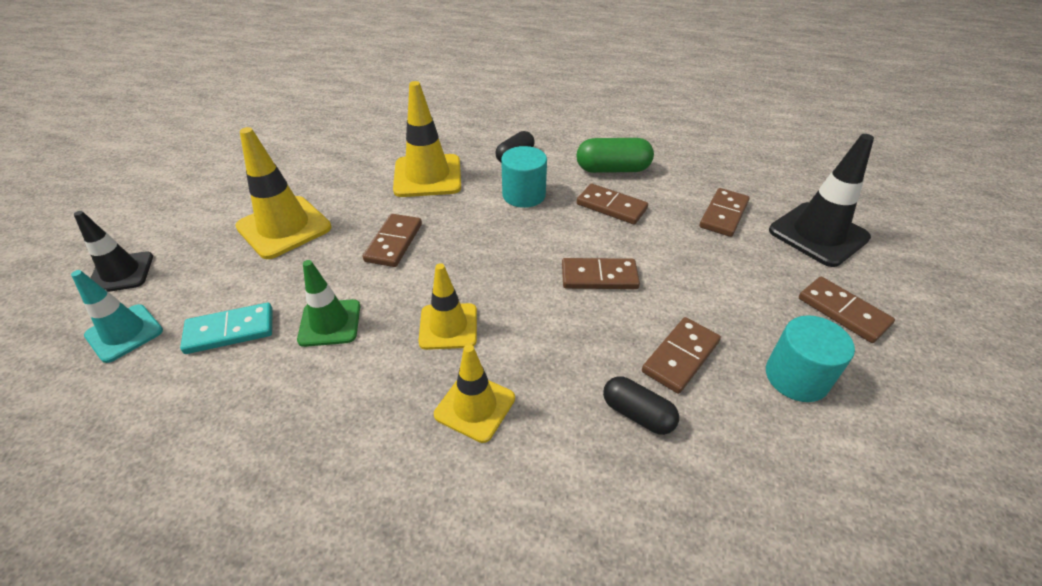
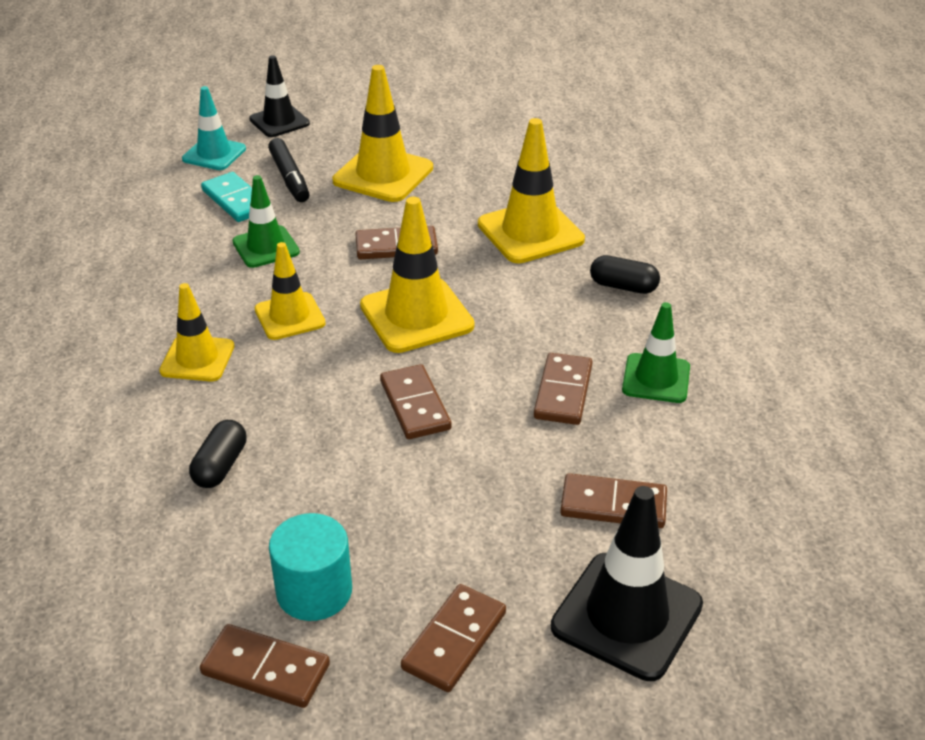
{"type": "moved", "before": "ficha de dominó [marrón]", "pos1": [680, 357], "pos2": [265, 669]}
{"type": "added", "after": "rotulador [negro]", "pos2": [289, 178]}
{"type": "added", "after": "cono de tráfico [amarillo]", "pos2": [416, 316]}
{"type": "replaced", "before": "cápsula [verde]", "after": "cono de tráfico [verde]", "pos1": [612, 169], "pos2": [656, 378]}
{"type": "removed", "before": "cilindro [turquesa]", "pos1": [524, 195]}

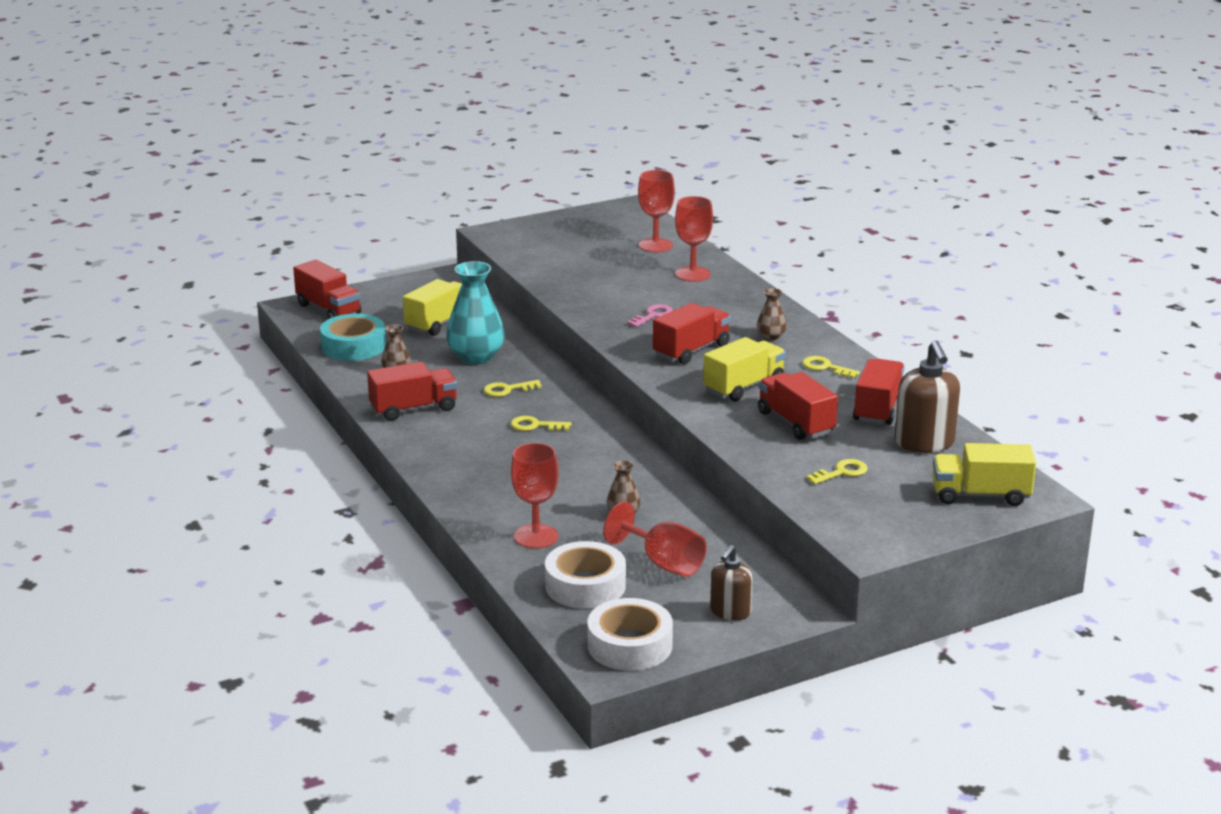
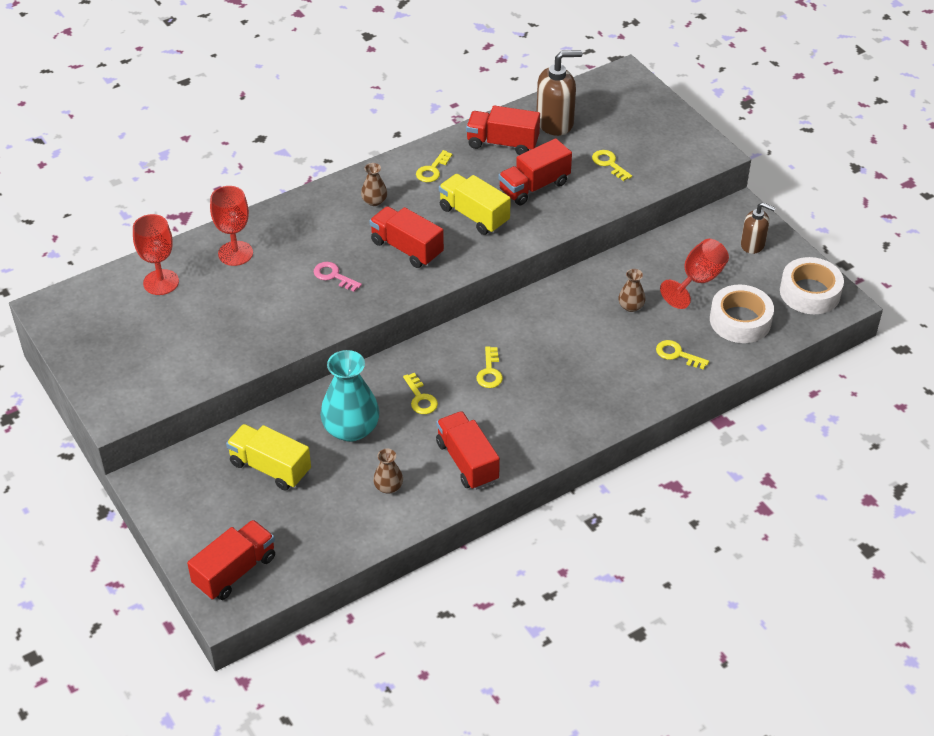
{"type": "replaced", "before": "copa [rojo]", "after": "llave [amarillo]", "pos1": [536, 536], "pos2": [677, 354]}
{"type": "removed", "before": "cinta adhesiva [turquesa]", "pos1": [353, 346]}
{"type": "removed", "before": "camión [amarillo]", "pos1": [980, 495]}

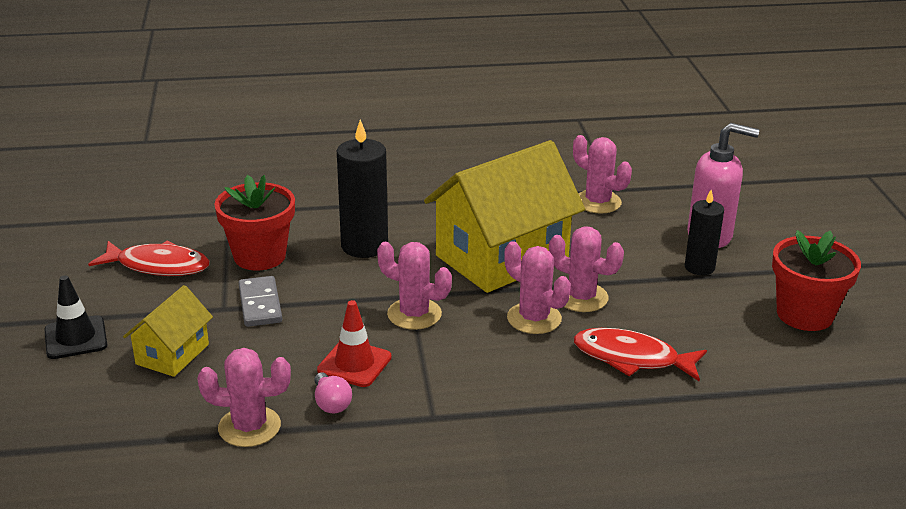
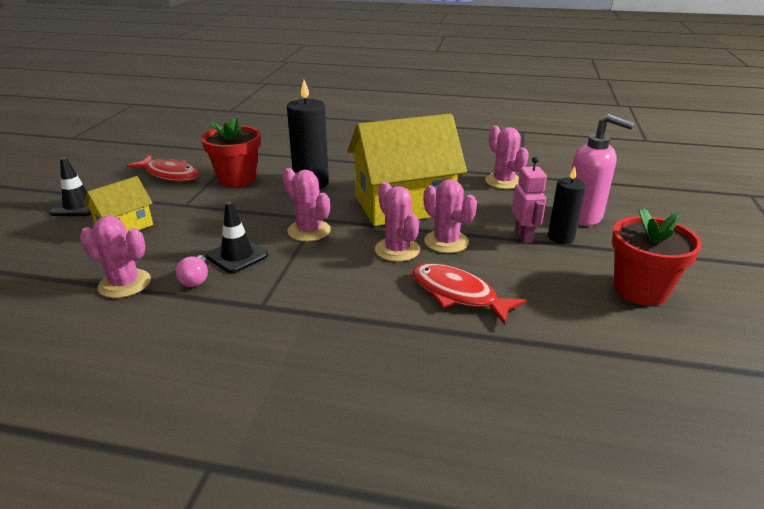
{"type": "recoloured", "before": "cono de tráfico [rojo]", "after": "cono de tráfico [negro]", "pos1": [354, 364], "pos2": [237, 256]}
{"type": "added", "after": "robot [rosa]", "pos2": [523, 236]}
{"type": "removed", "before": "ficha de dominó [gris]", "pos1": [260, 304]}

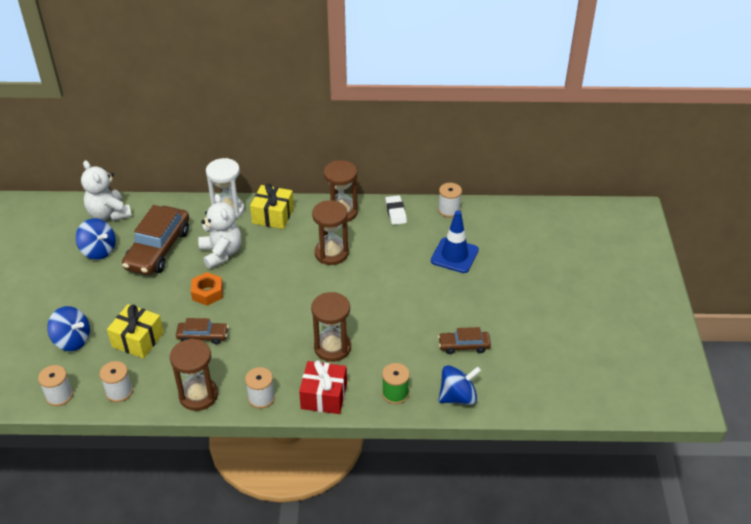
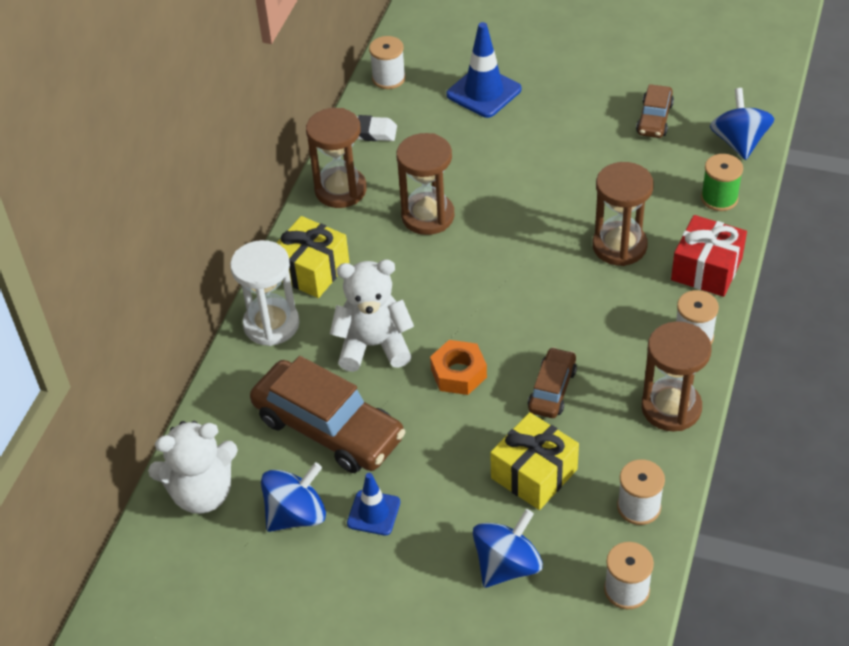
{"type": "added", "after": "cono de tráfico [azul]", "pos2": [373, 513]}

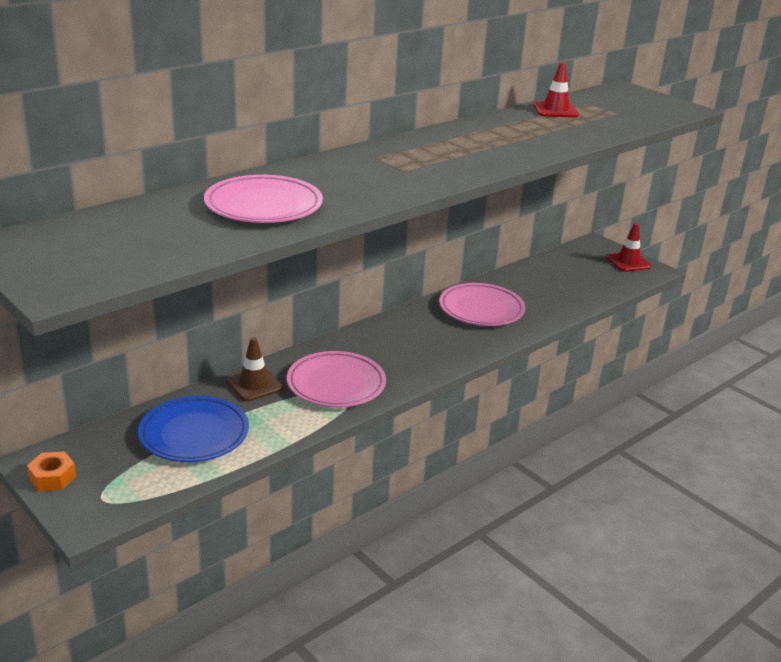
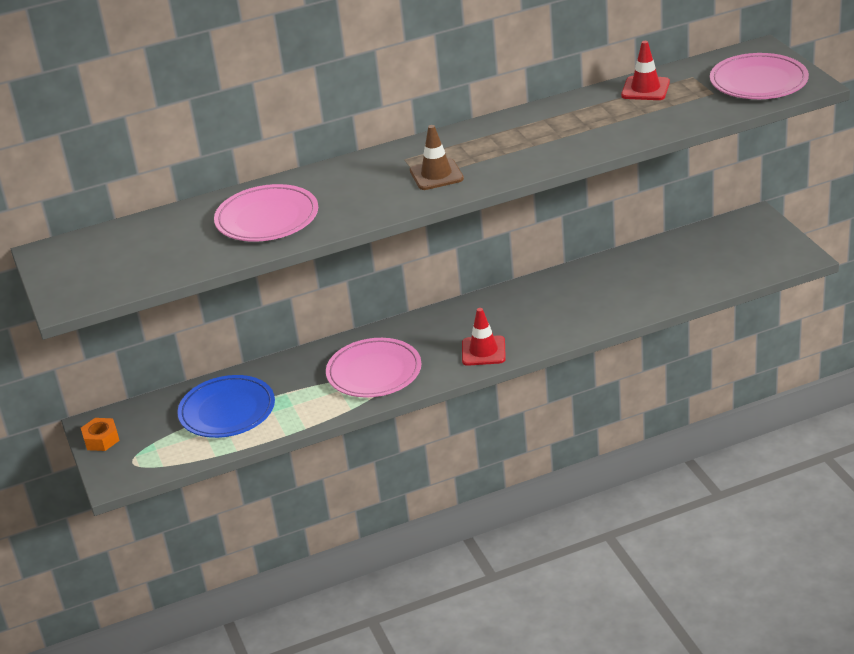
{"type": "moved", "before": "cono de tráfico [marrón]", "pos1": [254, 385], "pos2": [436, 175]}
{"type": "moved", "before": "cono de tráfico [rojo]", "pos1": [628, 262], "pos2": [483, 351]}
{"type": "moved", "before": "plato [rosa]", "pos1": [481, 309], "pos2": [758, 82]}

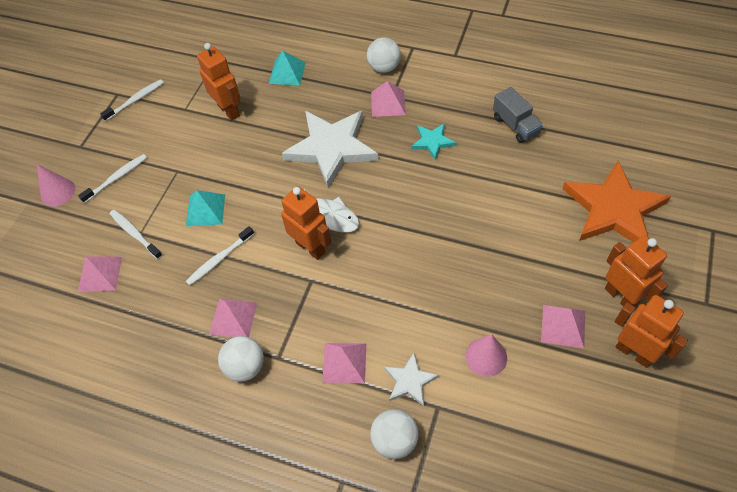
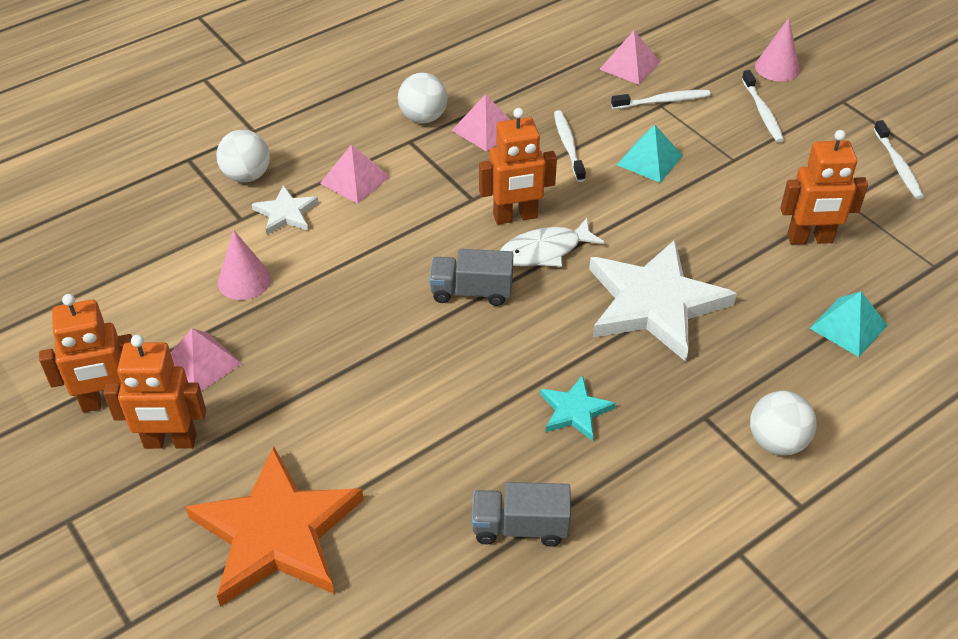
{"type": "added", "after": "camión [gris]", "pos2": [471, 291]}
{"type": "removed", "before": "pirámide [rosa]", "pos1": [388, 103]}

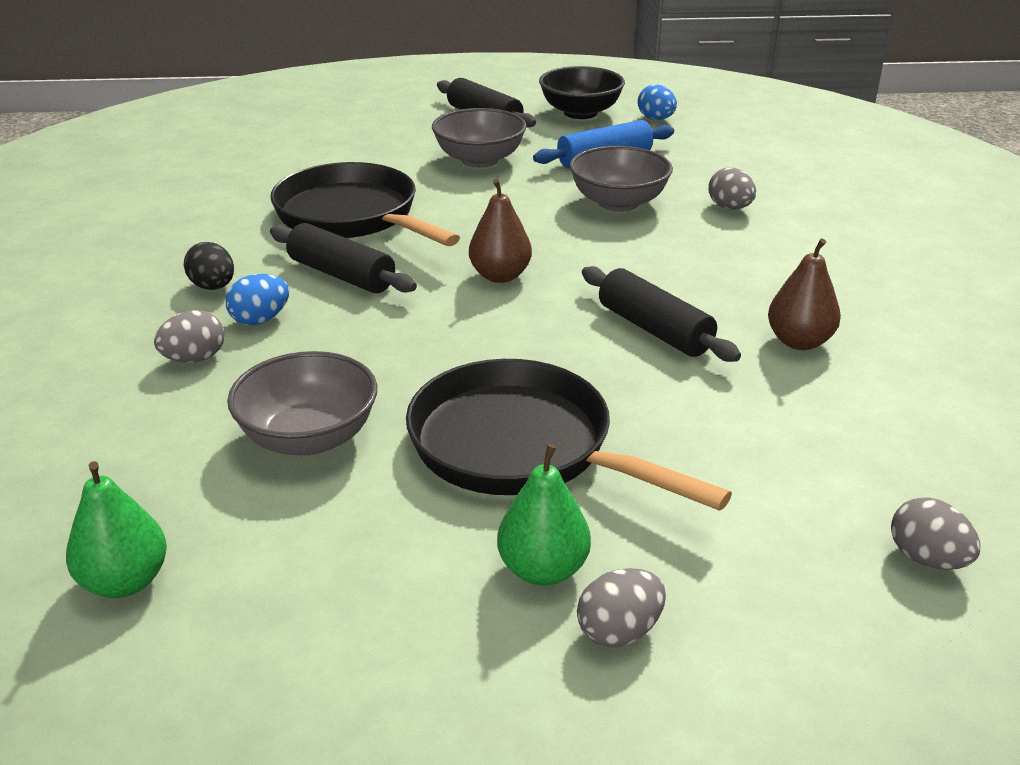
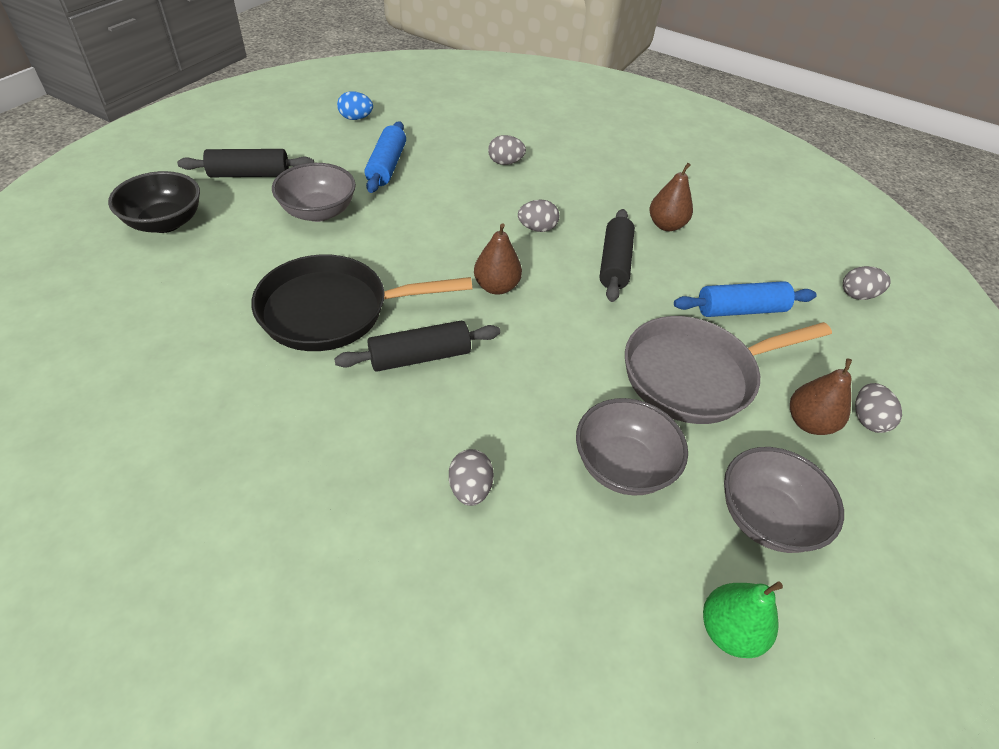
{"type": "moved", "before": "cuenco [negro]", "pos1": [580, 113], "pos2": [165, 222]}
{"type": "added", "after": "huevo [gris]", "pos2": [537, 228]}
{"type": "turned", "before": "rodillo [negro]", "pos1": [654, 329], "pos2": [614, 263], "turn": -75}
{"type": "recoloured", "before": "sartén [negro]", "after": "sartén [gris]", "pos1": [521, 447], "pos2": [695, 375]}
{"type": "added", "after": "rodillo [azul]", "pos2": [740, 310]}
{"type": "moved", "before": "cuenco [gris]", "pos1": [618, 203], "pos2": [766, 517]}
{"type": "recoloured", "before": "pera [verde]", "after": "pera [marrón]", "pos1": [543, 569], "pos2": [809, 422]}
{"type": "removed", "before": "huevo [negro]", "pos1": [213, 287]}
{"type": "removed", "before": "huevo [azul]", "pos1": [260, 320]}

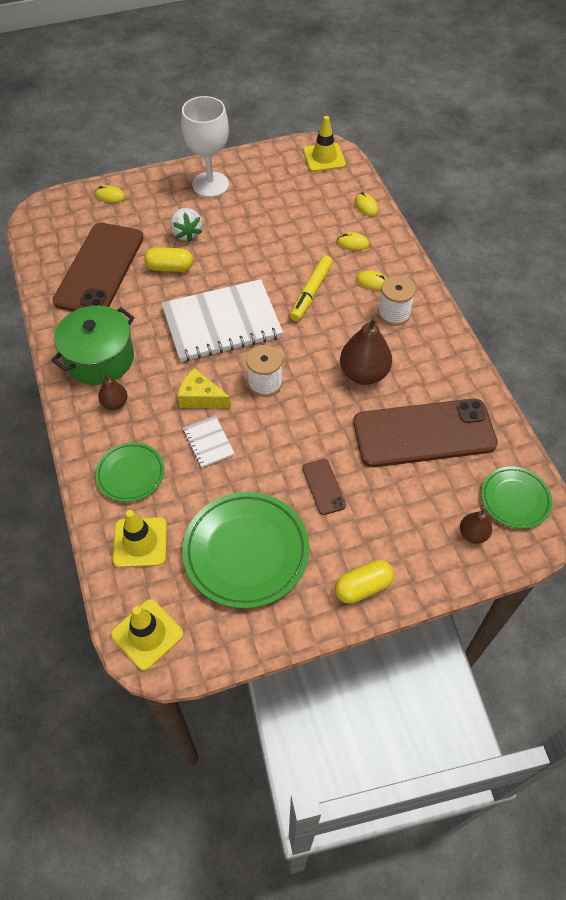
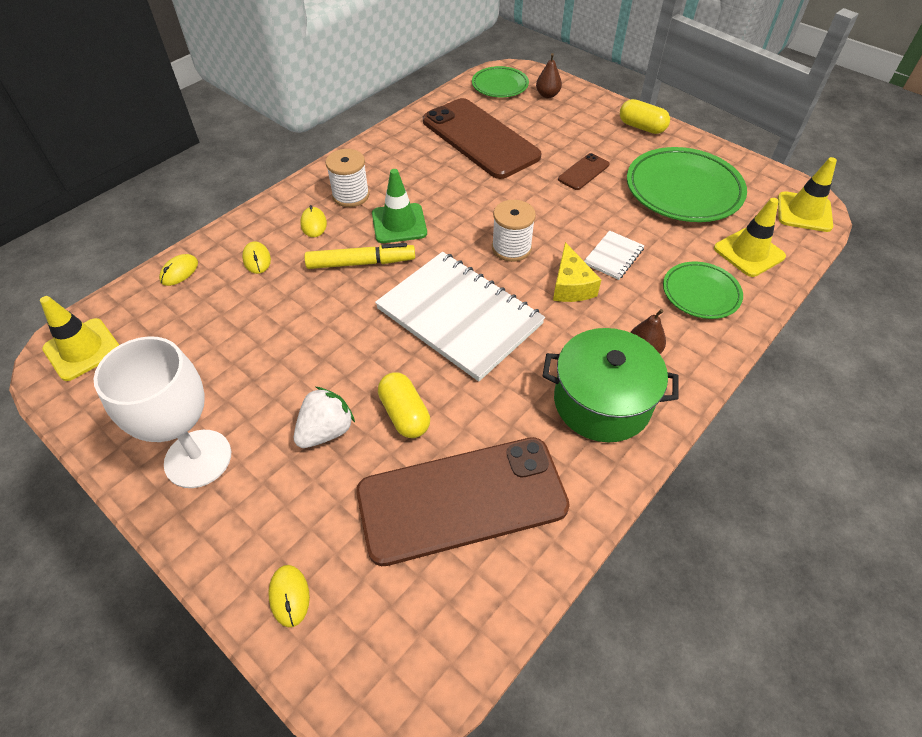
{"type": "added", "after": "cono de tráfico [verde]", "pos2": [399, 223]}
{"type": "removed", "before": "pera [marrón]", "pos1": [363, 374]}

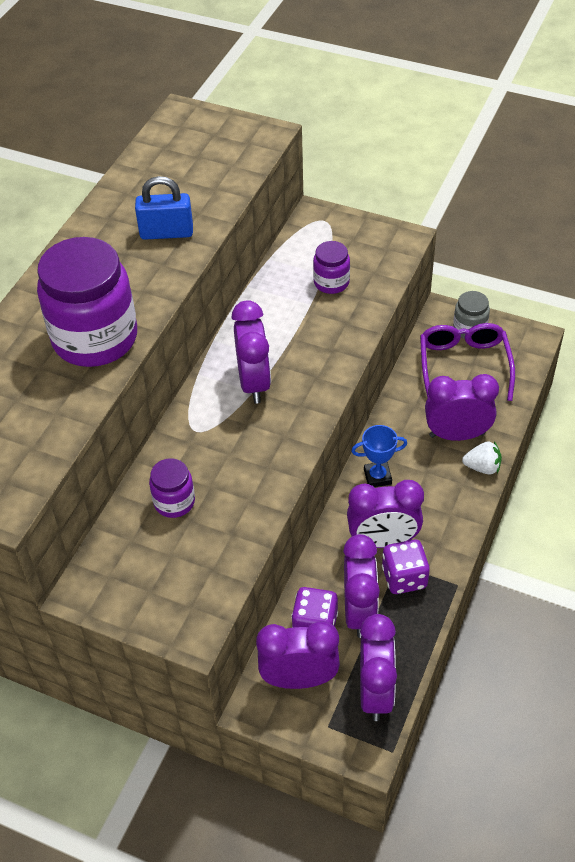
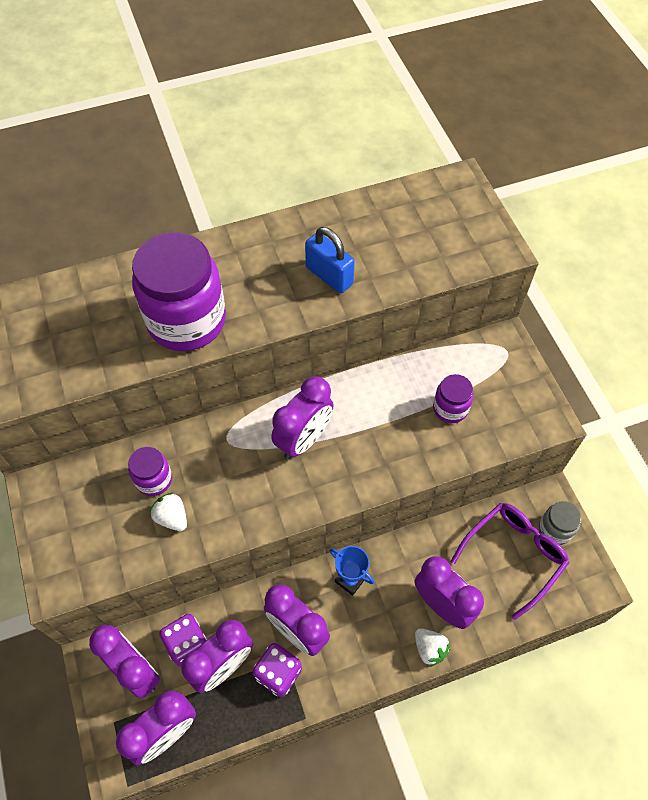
{"type": "added", "after": "fresa [blanco]", "pos2": [172, 517]}

